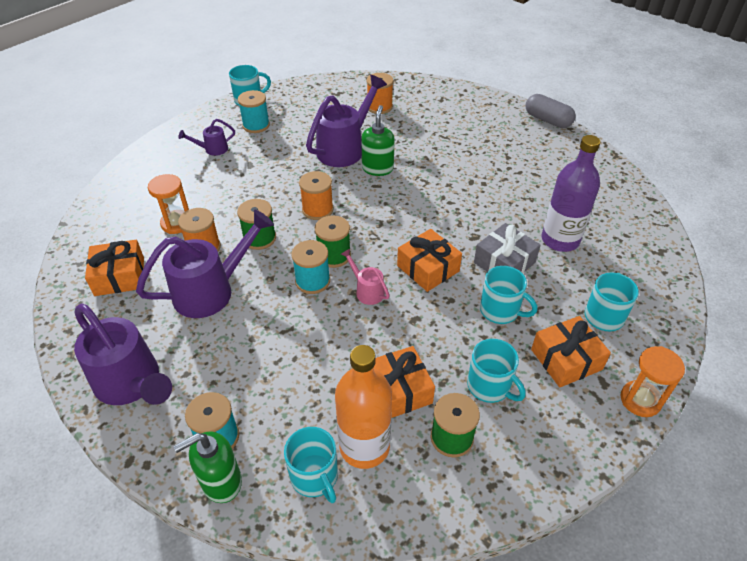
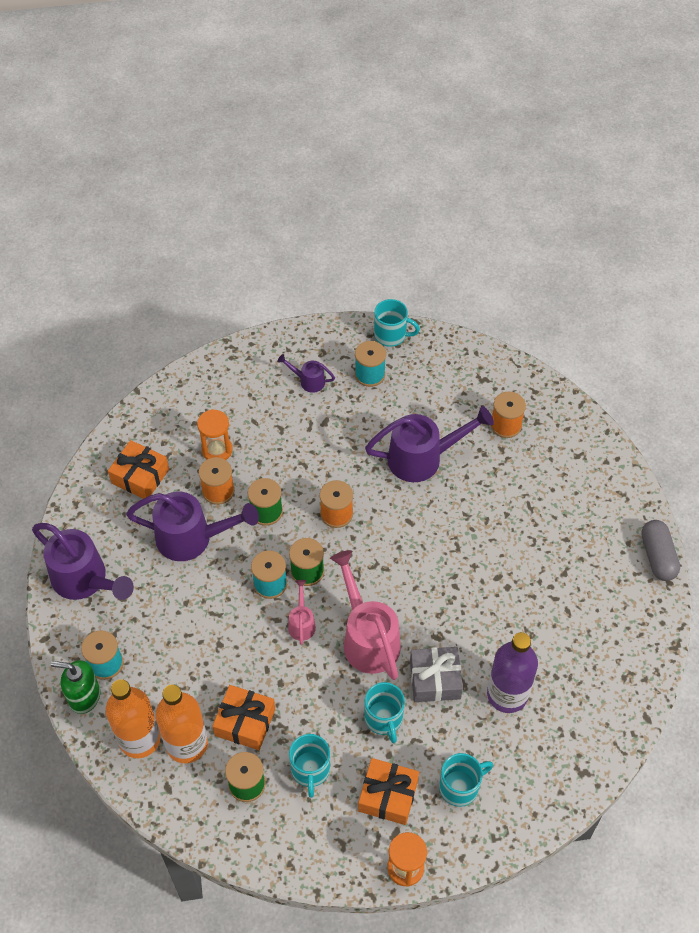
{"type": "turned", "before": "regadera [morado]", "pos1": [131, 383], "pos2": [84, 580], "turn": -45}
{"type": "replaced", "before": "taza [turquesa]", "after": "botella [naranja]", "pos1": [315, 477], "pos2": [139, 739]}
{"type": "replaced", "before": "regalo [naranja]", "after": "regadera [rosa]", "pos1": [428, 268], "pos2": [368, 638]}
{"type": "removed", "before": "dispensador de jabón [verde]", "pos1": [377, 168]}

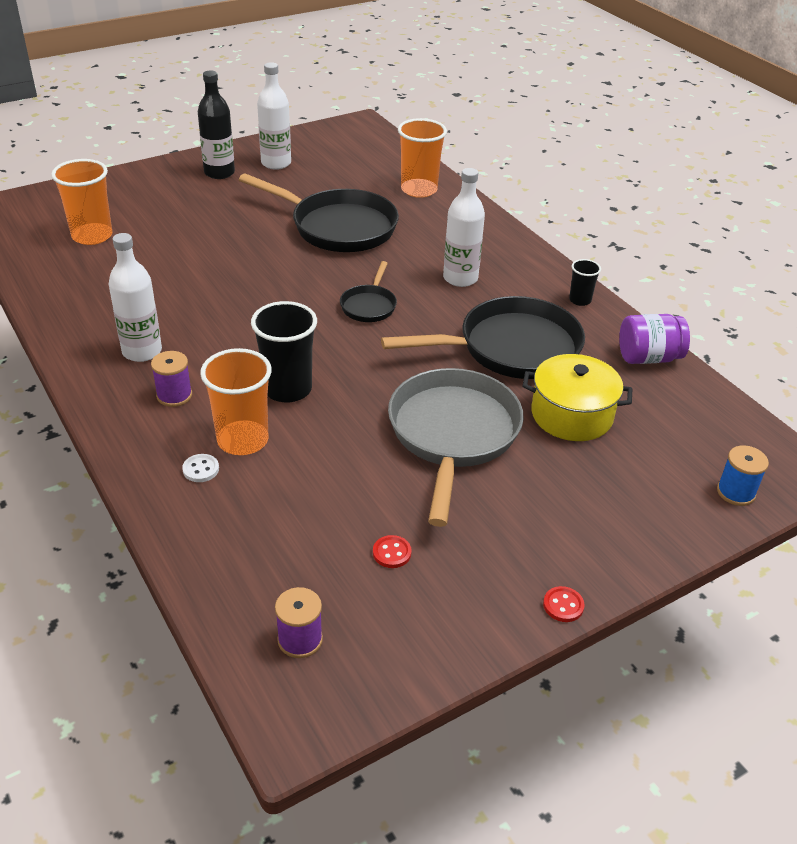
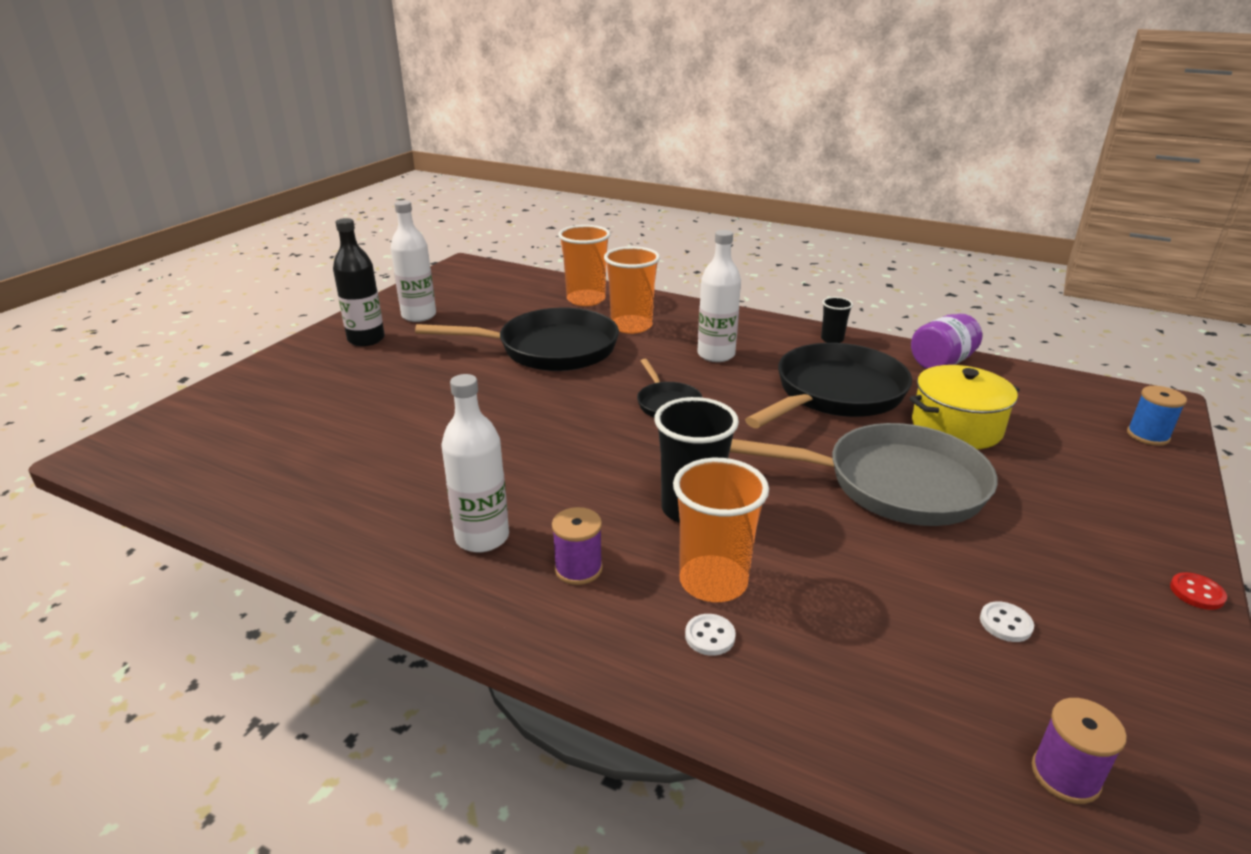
{"type": "moved", "before": "vaso [naranja]", "pos1": [92, 236], "pos2": [631, 326]}
{"type": "turned", "before": "sartén [gris]", "pos1": [453, 435], "pos2": [894, 484], "turn": 120}
{"type": "recoloured", "before": "botón [rojo]", "after": "botón [blanco]", "pos1": [392, 553], "pos2": [1005, 623]}

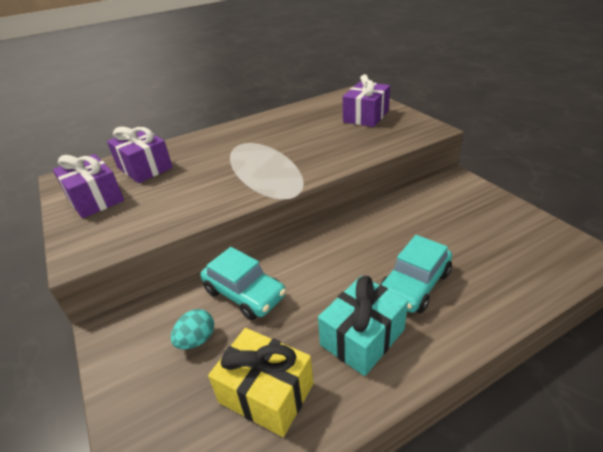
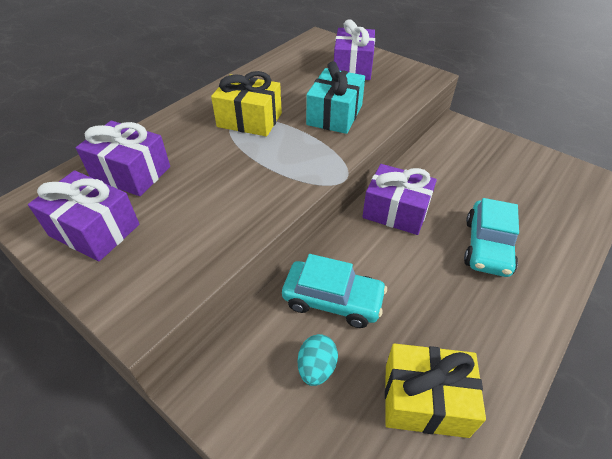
{"type": "added", "after": "regalo [amarillo]", "pos2": [249, 120]}
{"type": "moved", "before": "regalo [turquesa]", "pos1": [362, 337], "pos2": [334, 115]}
{"type": "added", "after": "regalo [morado]", "pos2": [395, 211]}

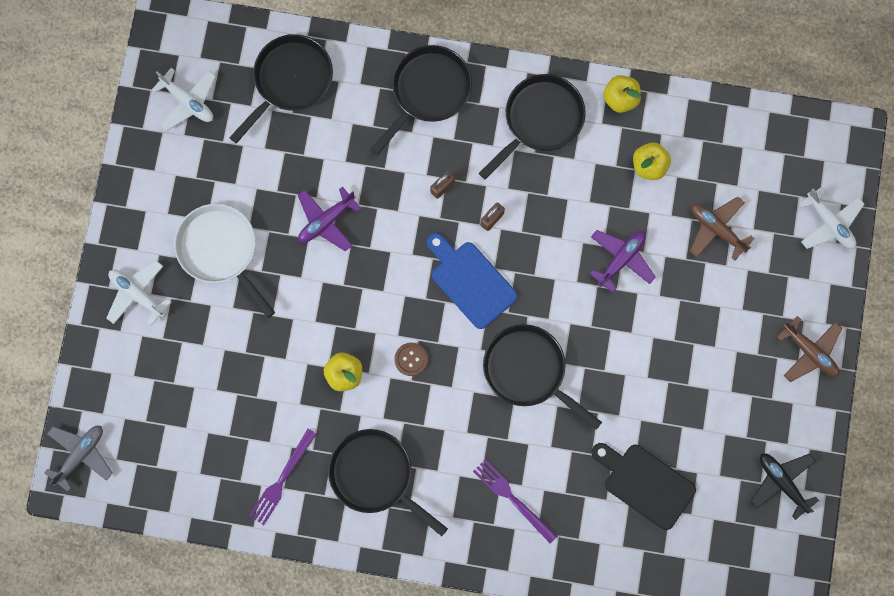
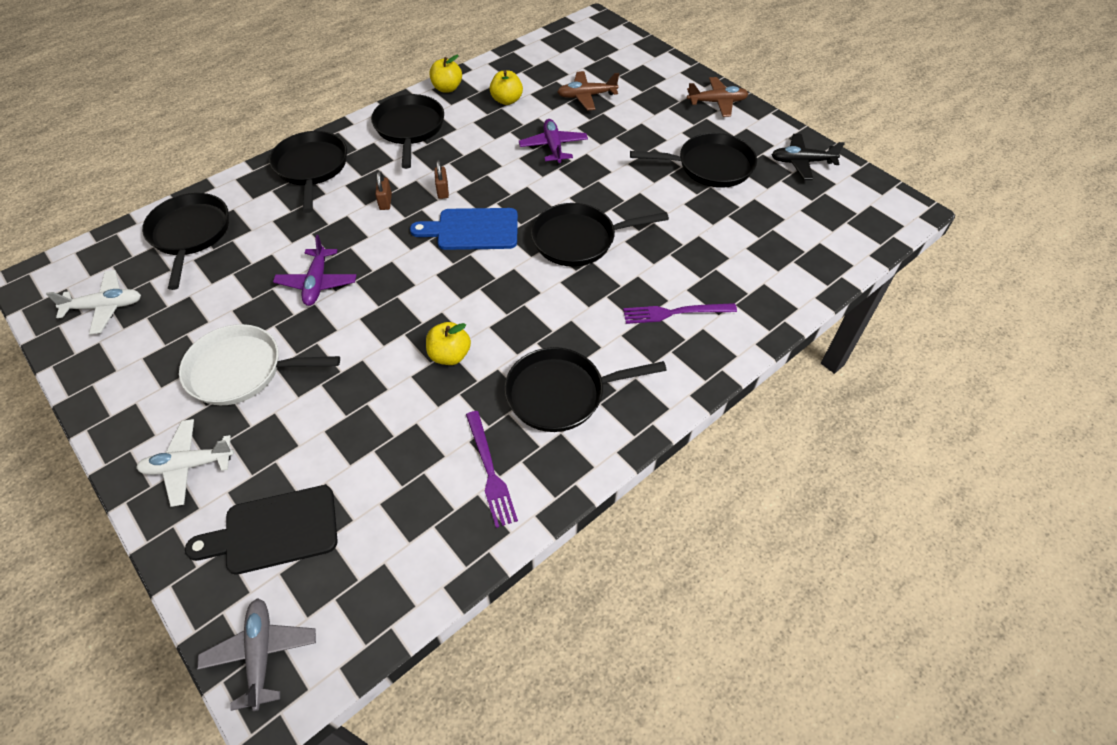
{"type": "moved", "before": "tabla de cortar [negro]", "pos1": [645, 483], "pos2": [274, 531]}
{"type": "added", "after": "sartén [negro]", "pos2": [710, 166]}
{"type": "removed", "before": "botón [marrón]", "pos1": [411, 359]}
{"type": "removed", "before": "avión [blanco]", "pos1": [829, 223]}

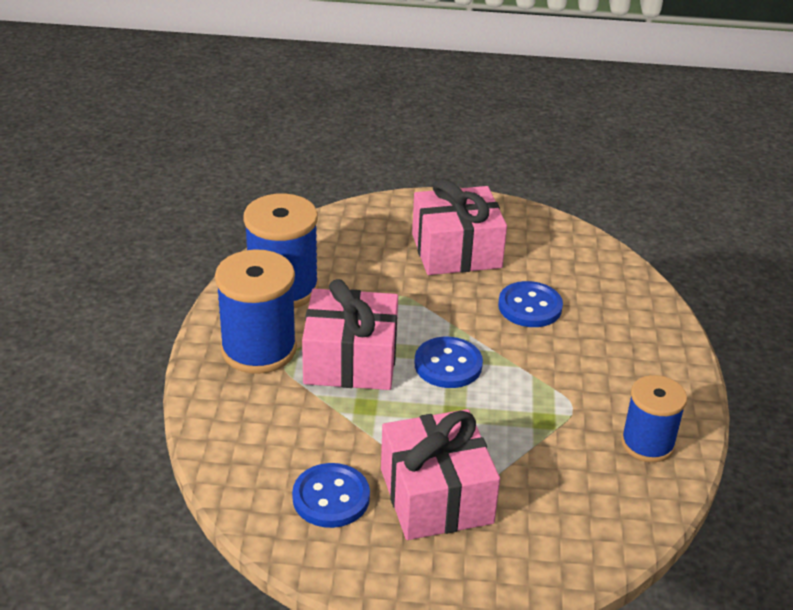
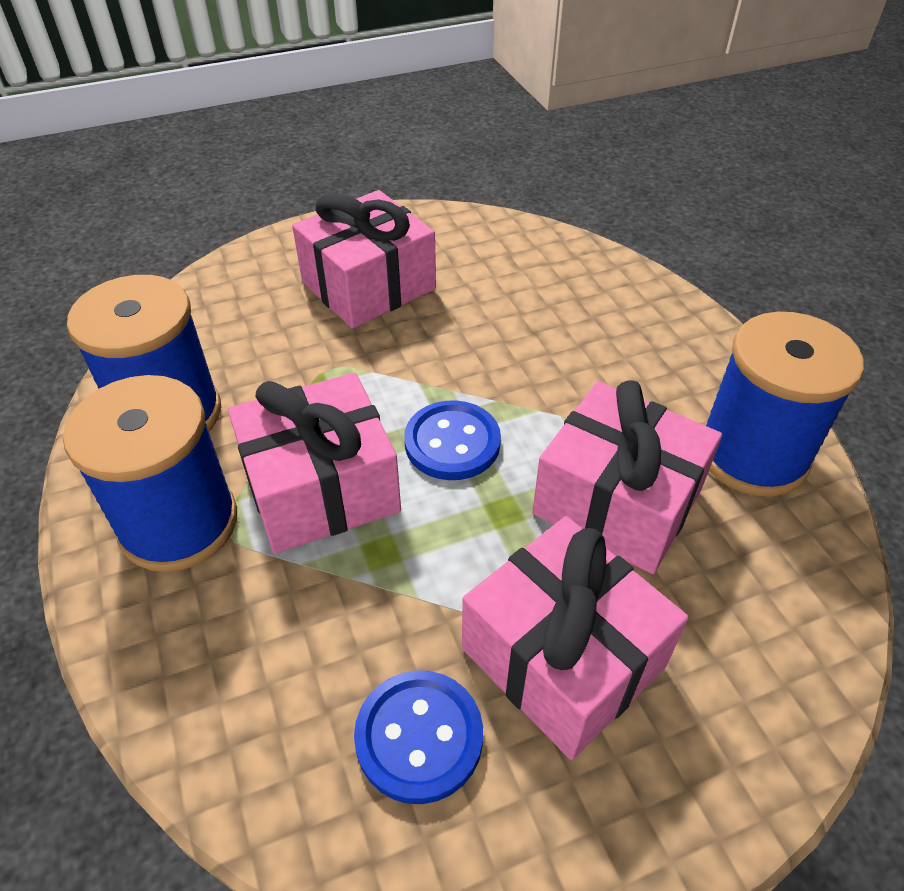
{"type": "added", "after": "regalo [rosa]", "pos2": [617, 502]}
{"type": "resized", "before": "carrete [azul]", "pos1": [647, 443], "pos2": [752, 455], "scale": 1.52}
{"type": "removed", "before": "botón [azul]", "pos1": [530, 307]}

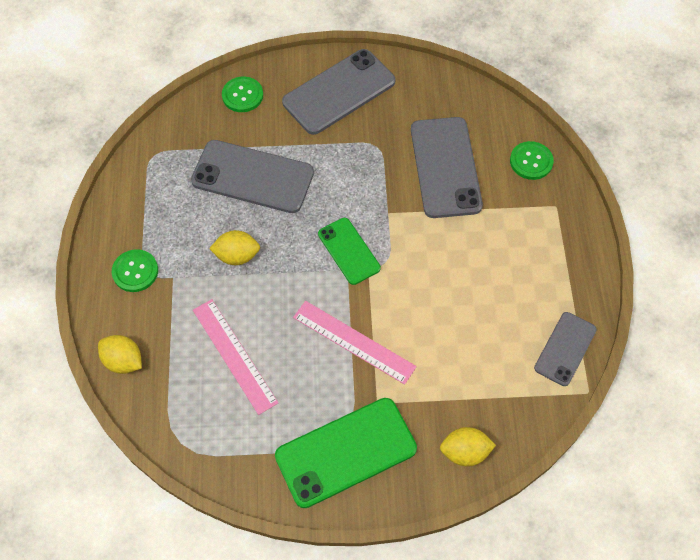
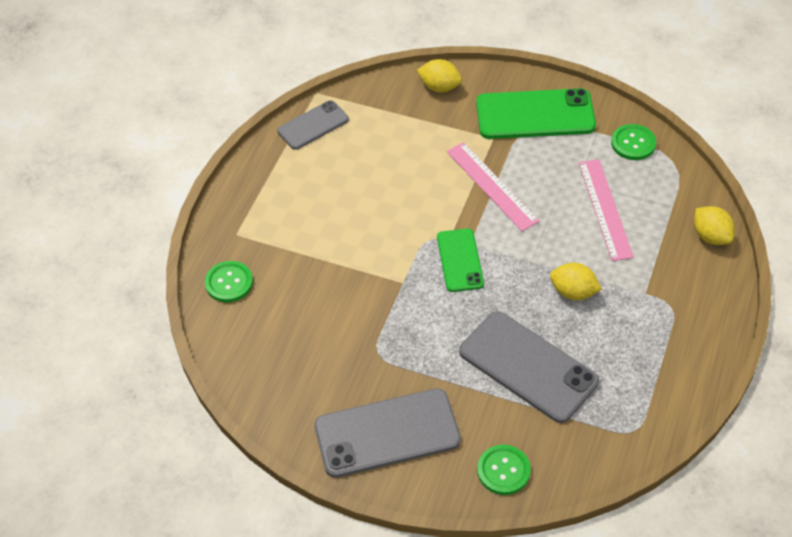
{"type": "moved", "before": "botón [verde]", "pos1": [135, 271], "pos2": [633, 143]}
{"type": "removed", "before": "móvil [gris]", "pos1": [445, 167]}

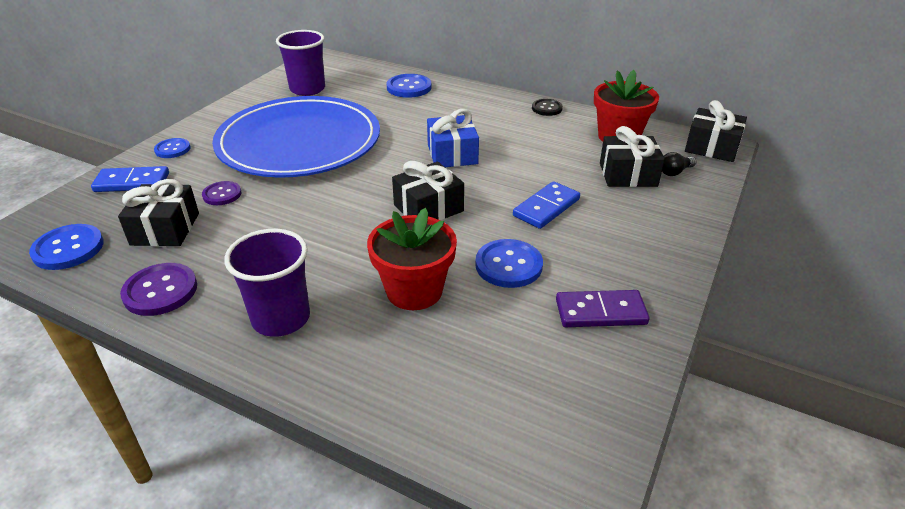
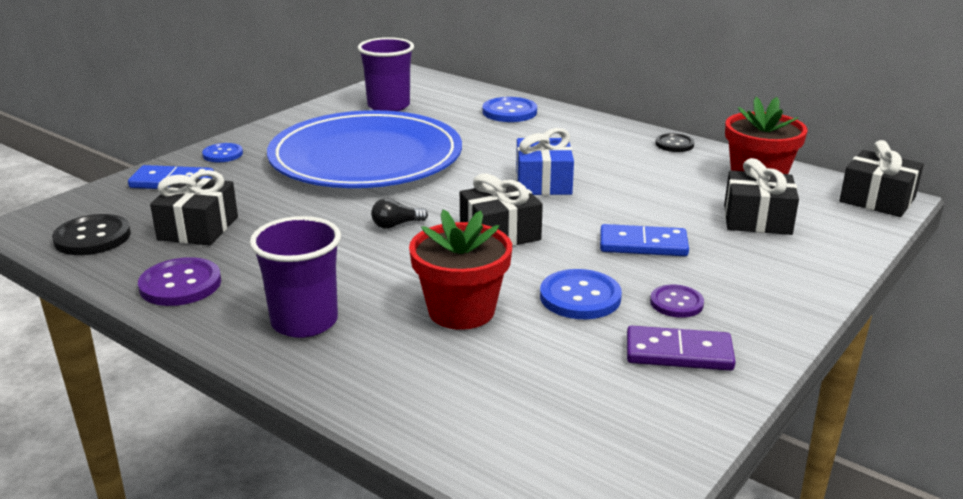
{"type": "recoloured", "before": "botón [azul]", "after": "botón [negro]", "pos1": [68, 249], "pos2": [92, 237]}
{"type": "moved", "before": "bombilla [negro]", "pos1": [675, 172], "pos2": [396, 225]}
{"type": "turned", "before": "ficha de dominó [azul]", "pos1": [546, 207], "pos2": [643, 244], "turn": 45}
{"type": "moved", "before": "botón [morado]", "pos1": [222, 194], "pos2": [676, 303]}

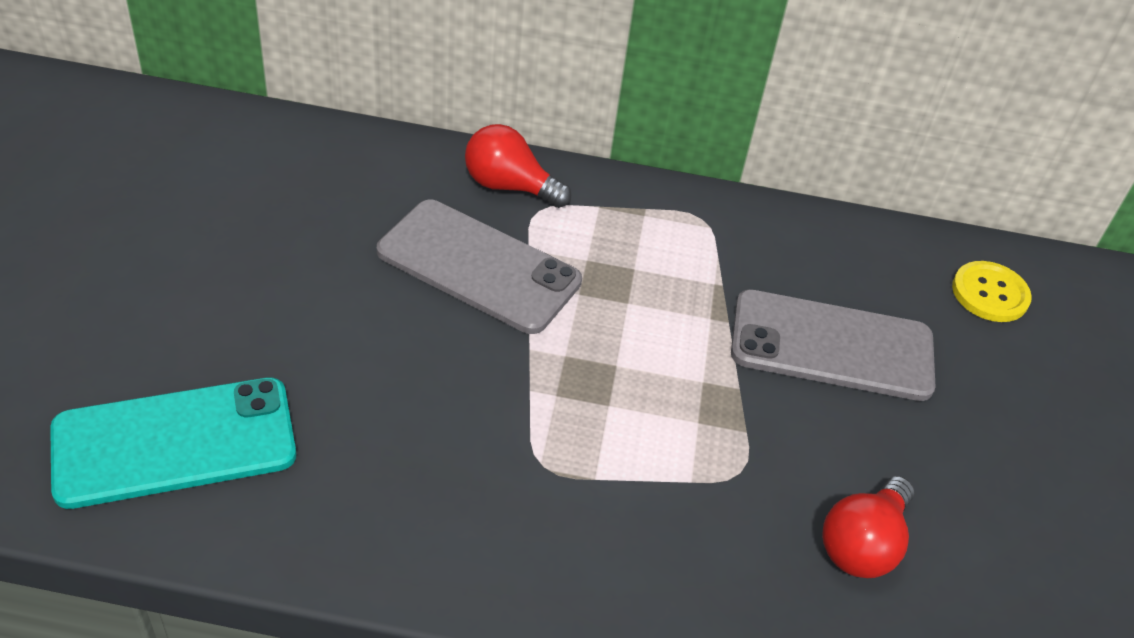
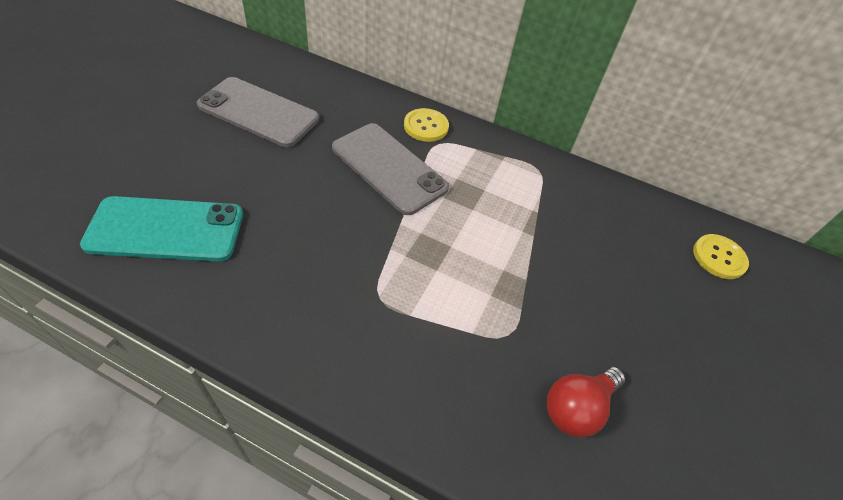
{"type": "moved", "before": "móvil [gris]", "pos1": [832, 346], "pos2": [258, 112]}
{"type": "replaced", "before": "bombilla [rojo]", "after": "botón [amarillo]", "pos1": [509, 186], "pos2": [426, 126]}

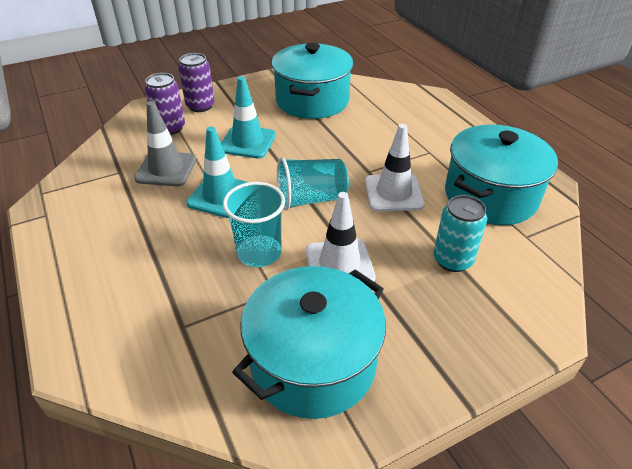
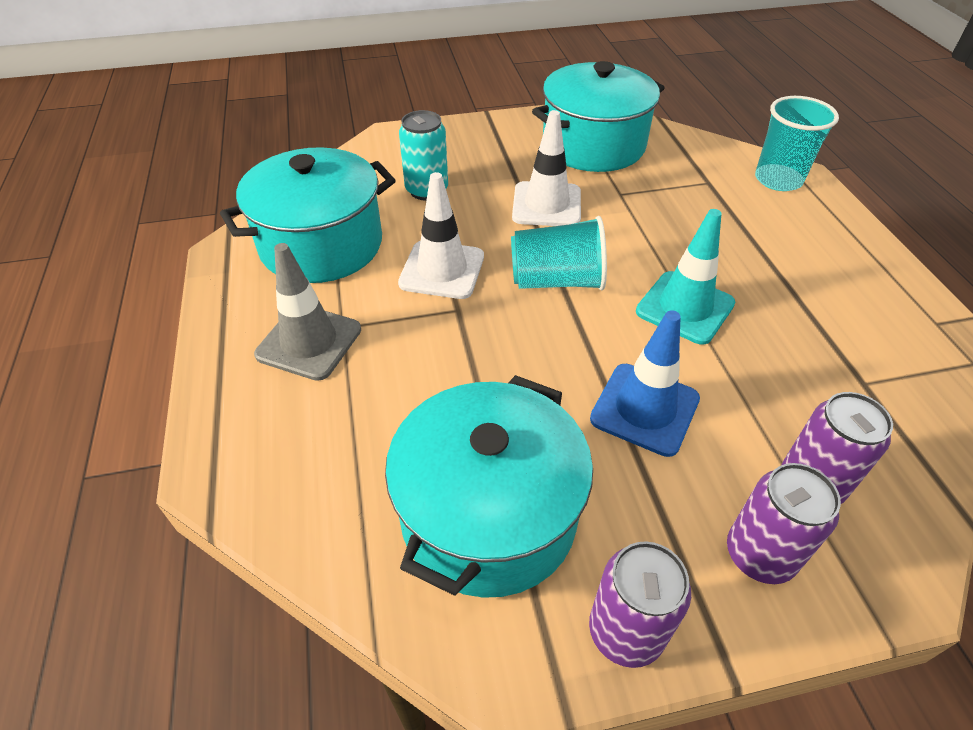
{"type": "moved", "before": "cono de tráfico [gris]", "pos1": [166, 169], "pos2": [309, 342]}
{"type": "added", "after": "lata [morado]", "pos2": [625, 631]}
{"type": "recoloured", "before": "cono de tráfico [turquesa]", "after": "cono de tráfico [azul]", "pos1": [247, 142], "pos2": [644, 409]}
{"type": "moved", "before": "vaso [turquesa]", "pos1": [259, 253], "pos2": [778, 180]}

